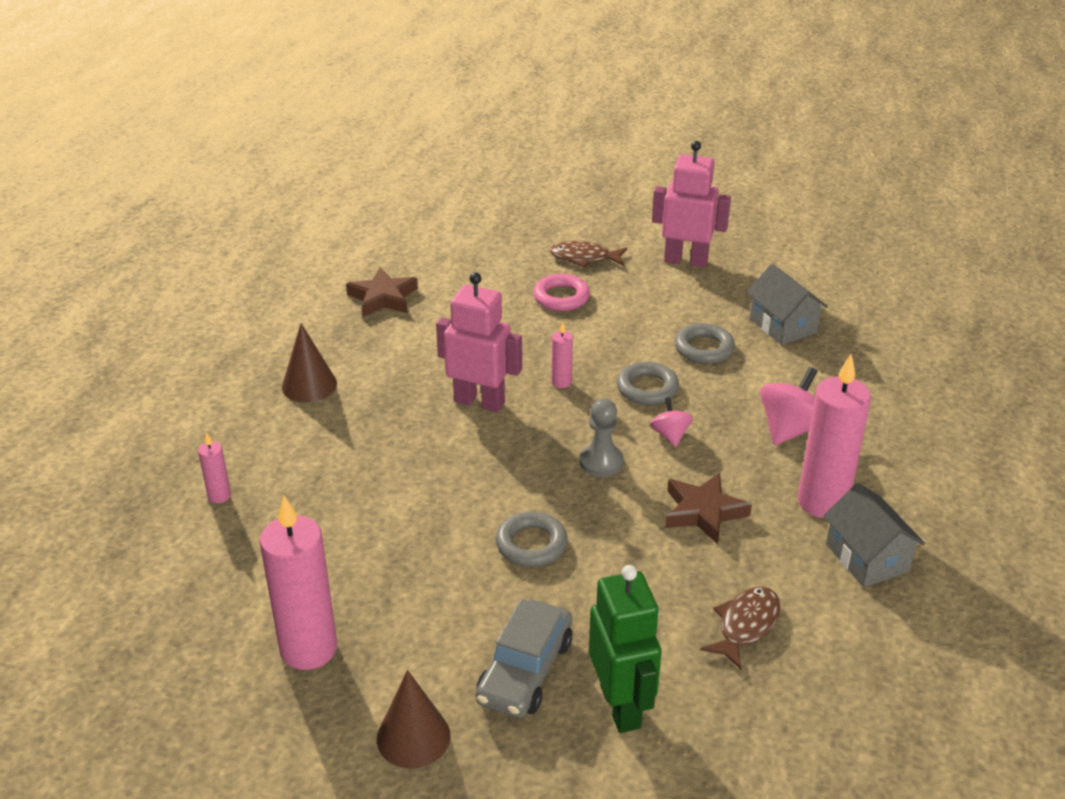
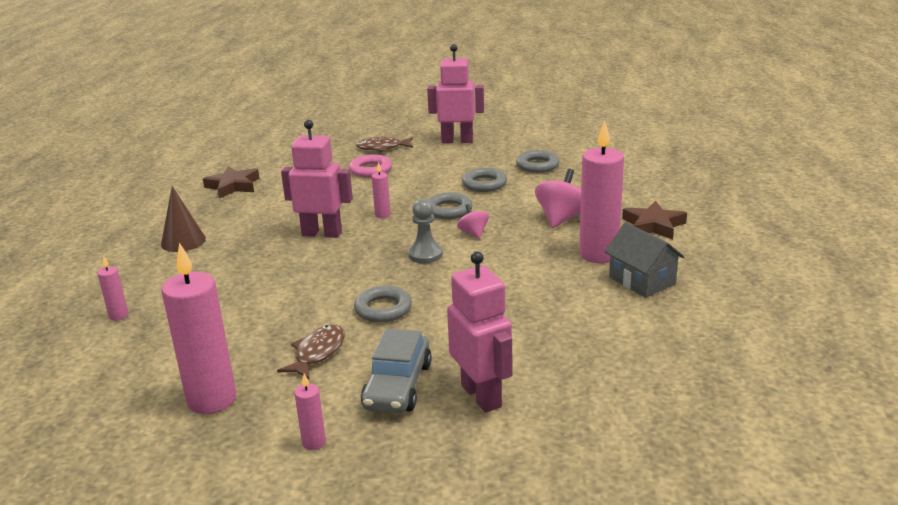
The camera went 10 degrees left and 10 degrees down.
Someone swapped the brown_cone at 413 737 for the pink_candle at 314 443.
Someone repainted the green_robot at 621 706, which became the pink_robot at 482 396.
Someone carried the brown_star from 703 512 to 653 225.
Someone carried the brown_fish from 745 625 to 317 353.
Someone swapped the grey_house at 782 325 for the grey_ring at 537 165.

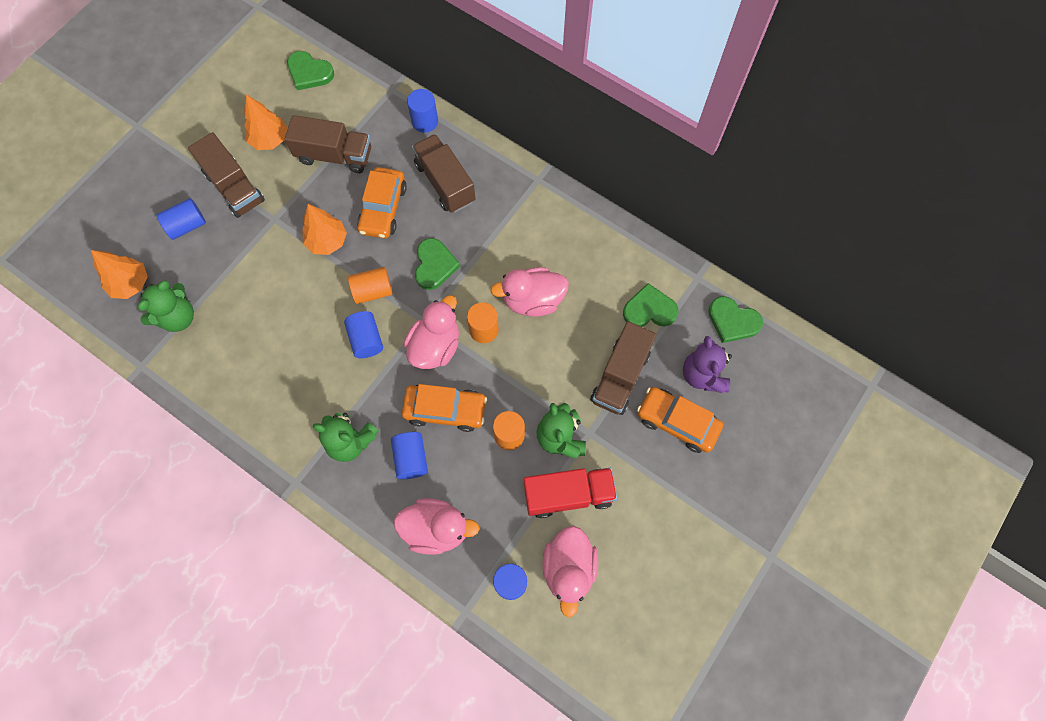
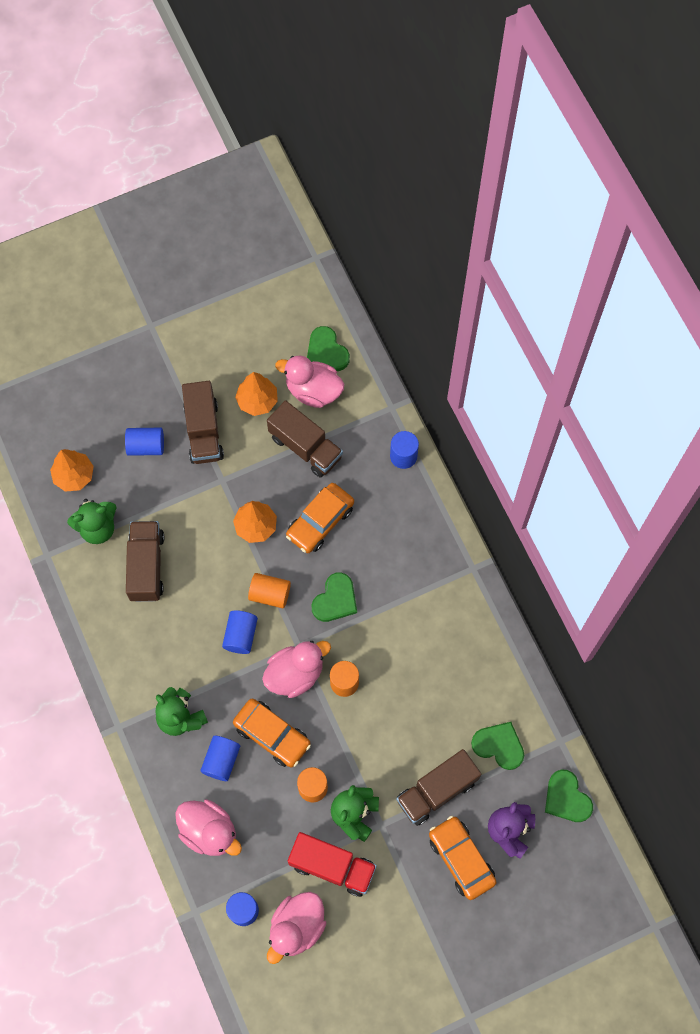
The camera went 30 degrees right and 0 degrees up.
Someone carried the brown_truck from 445 183 to 146 566.
Someone carried the pink_duck from 532 300 to 313 390.

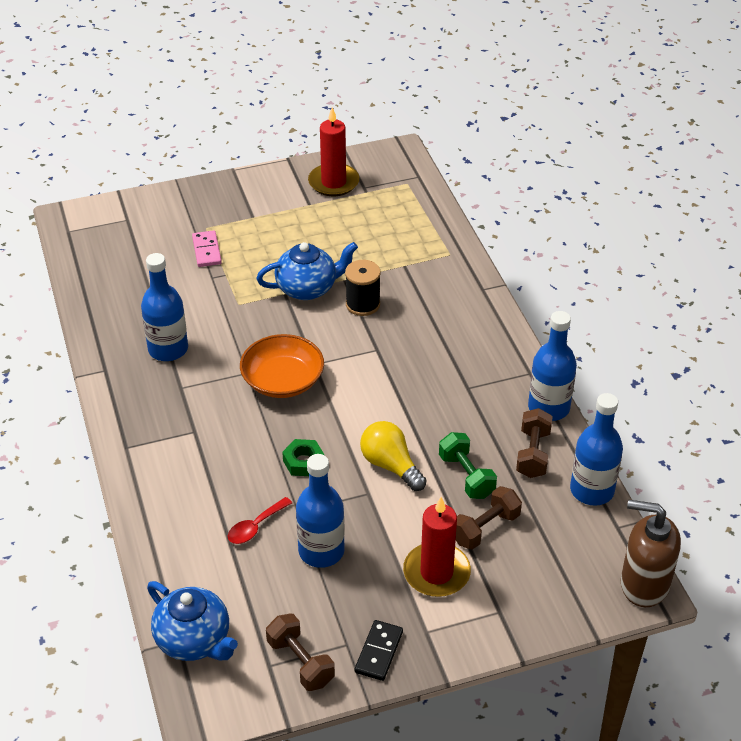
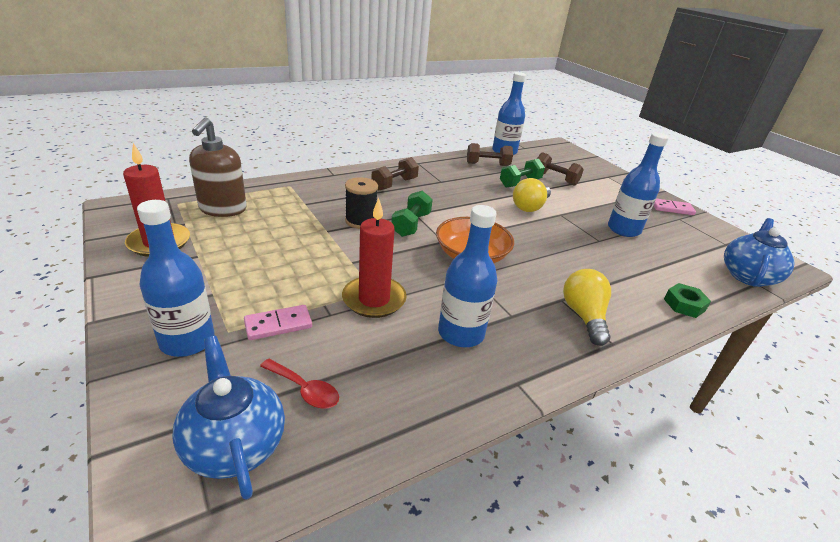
The camera went 105 degrees left and 10 degrees down.
Someone carried the red_spoon from 255 527 to 304 390.
Someone carried the blue_teapot from 307 288 to 234 444.
Someone carried the brown_dumbbell from 300 662 to 394 184.
Someone carried the green_nut from 303 462 to 684 305.
Someone repainted the black_domino at 379 652, which became the pink_domino at 672 208.
Someone carried the red_candle from 436 573 to 374 299.
Someone carried the blue_bottle from 548 408 to 187 341.
Someone carried the brown_soap_dispenser from 644 584 to 223 209.
Someone put down the green_dumbbell at 411 225.
Someone put down the yellow_light_bulb at 584 316.

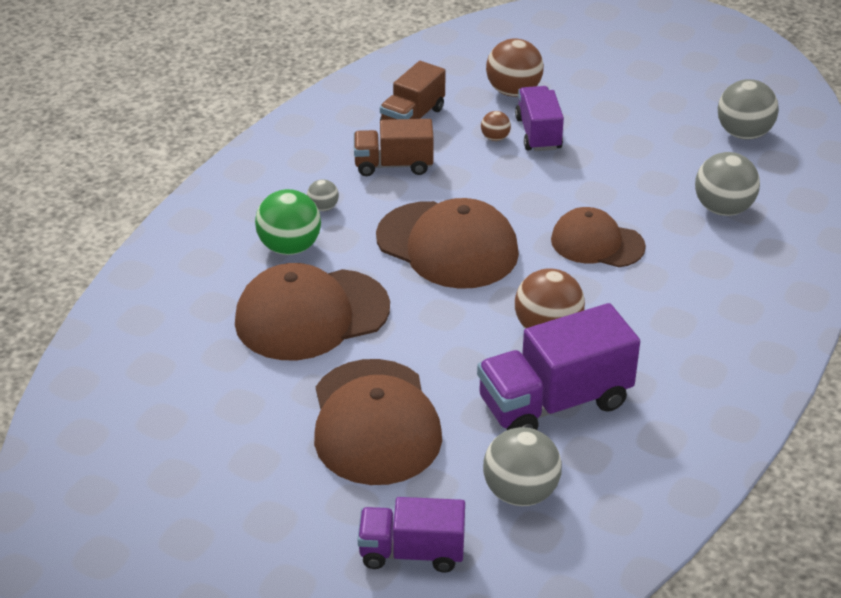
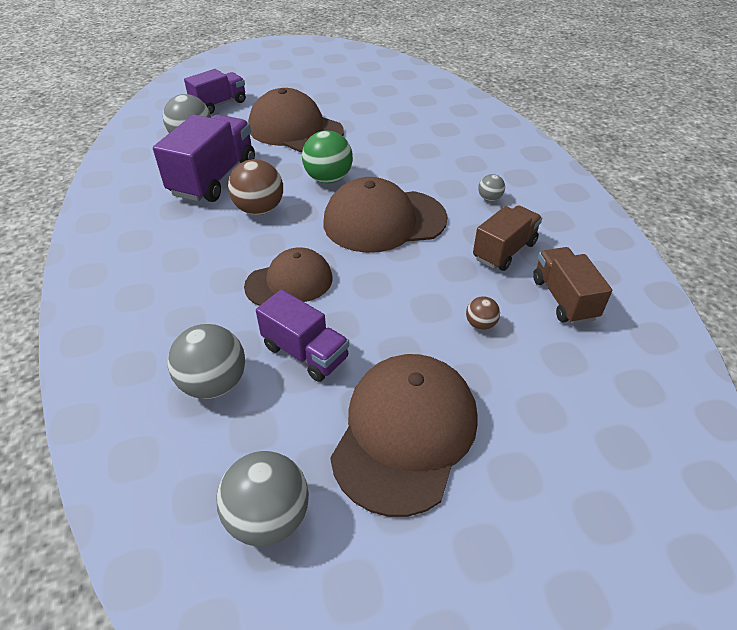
The camera went 135 degrees right and 5 degrees up.
Someone carried the brown_cap from 311 315 to 405 433.
Someone carried the green_ball from 290 247 to 328 179.
Someone took away the brown_ball at 513 91.
Someone carried the purple_truck from 538 133 to 305 352.

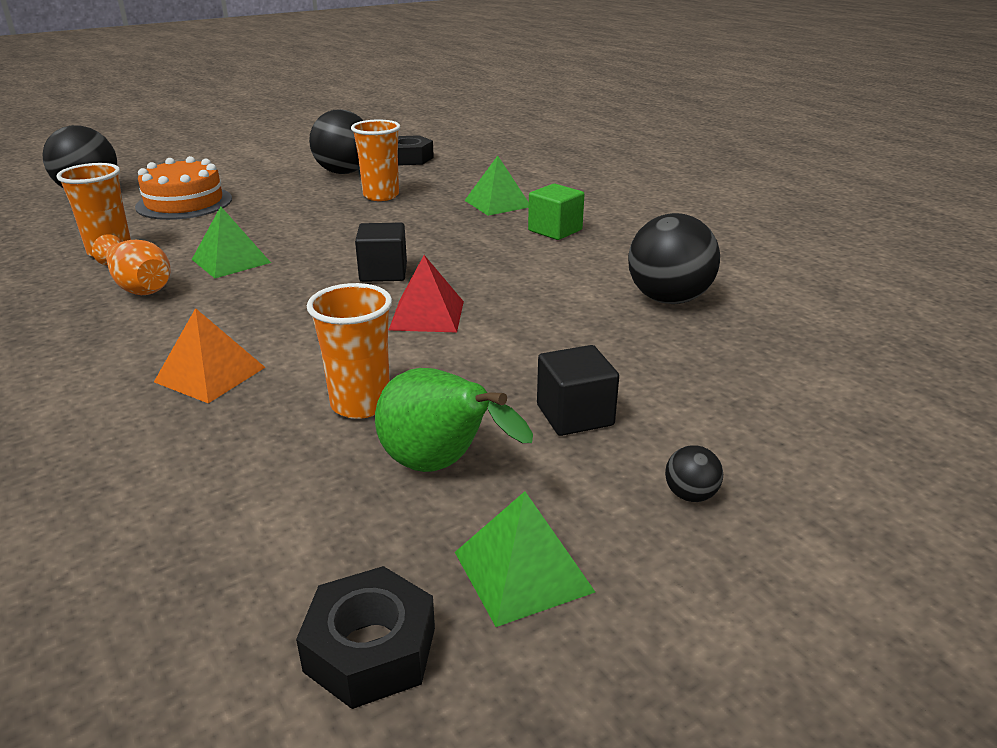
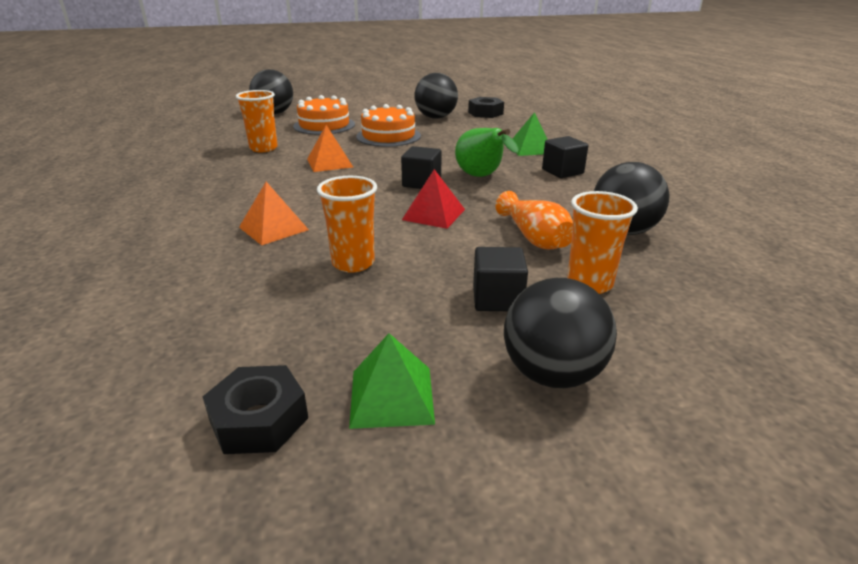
The camera went 20 degrees right and 0 degrees up.
Someone carried the orange_vase from 137 285 to 534 237.
Someone repainted the green_pyramid at 231 261, which became the orange_pyramid at 329 163.
Someone carried the orange_cup from 381 196 to 589 283.
Someone carried the green_pear from 441 467 to 482 177.
Someone repainted the green_cube at 555 230, which became the black_cube at 562 171.
Someone scaled the black_ball at 690 495 by 2.31.
Someone put down the orange_cake at 388 136.

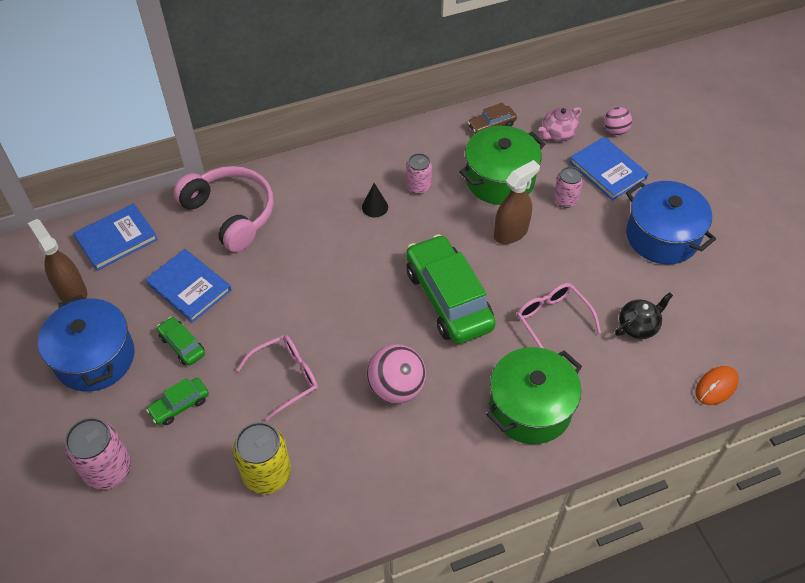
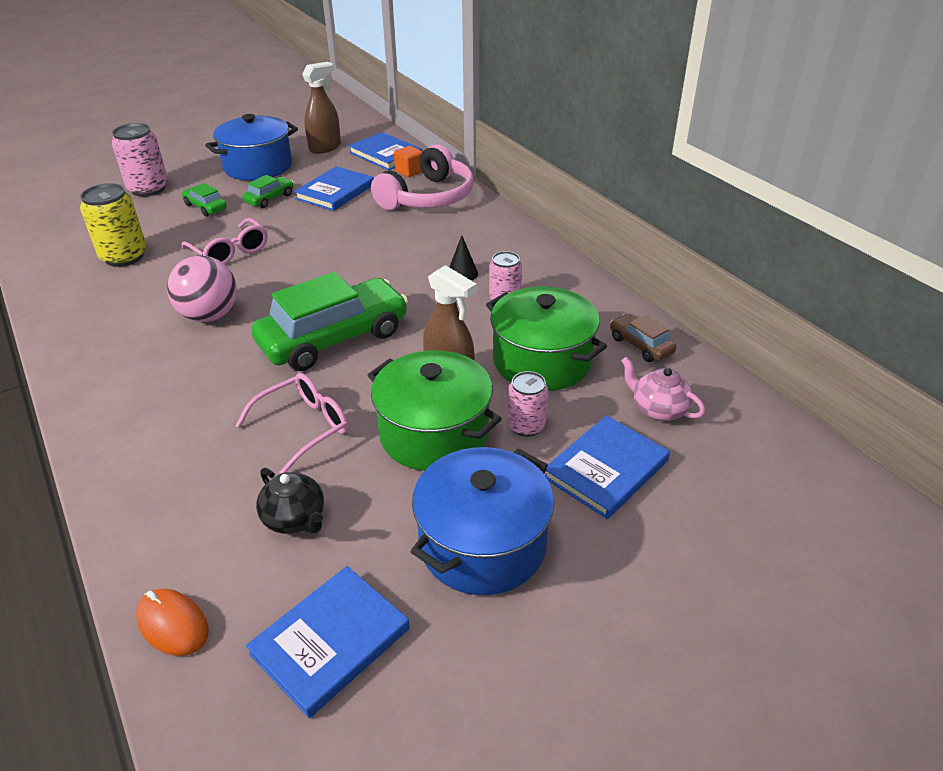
The camera went 80 degrees right and 15 degrees down.
Someone carried the green_pot from 530 408 to 434 433.
Someone took away the pink_ball at 615 130.
Someone put down the blue_book at 330 641.
Someone put down the orange_cube at 409 171.

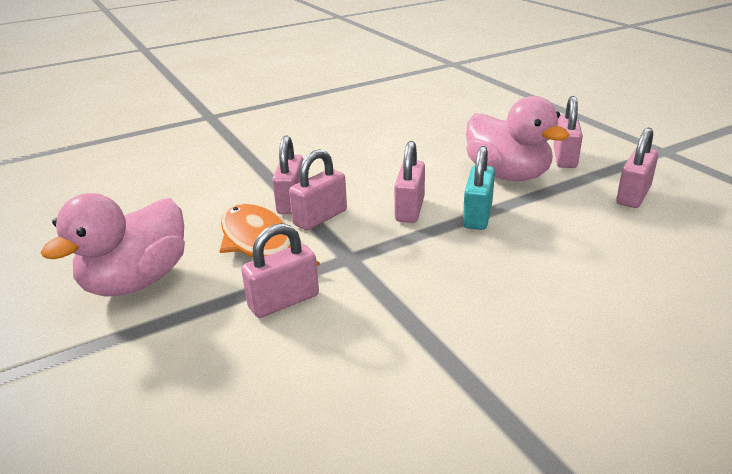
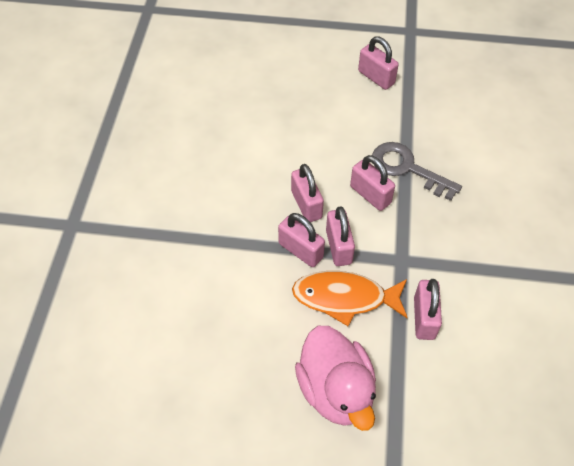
The camera went 55 degrees left and 25 degrees up.
Someone swapped the turquoise_padlock at 477 216 for the grey_key at 407 168.
Someone took away the pink_duck at 507 175.
Someone carried the pink_padlock from 633 195 to 306 204.

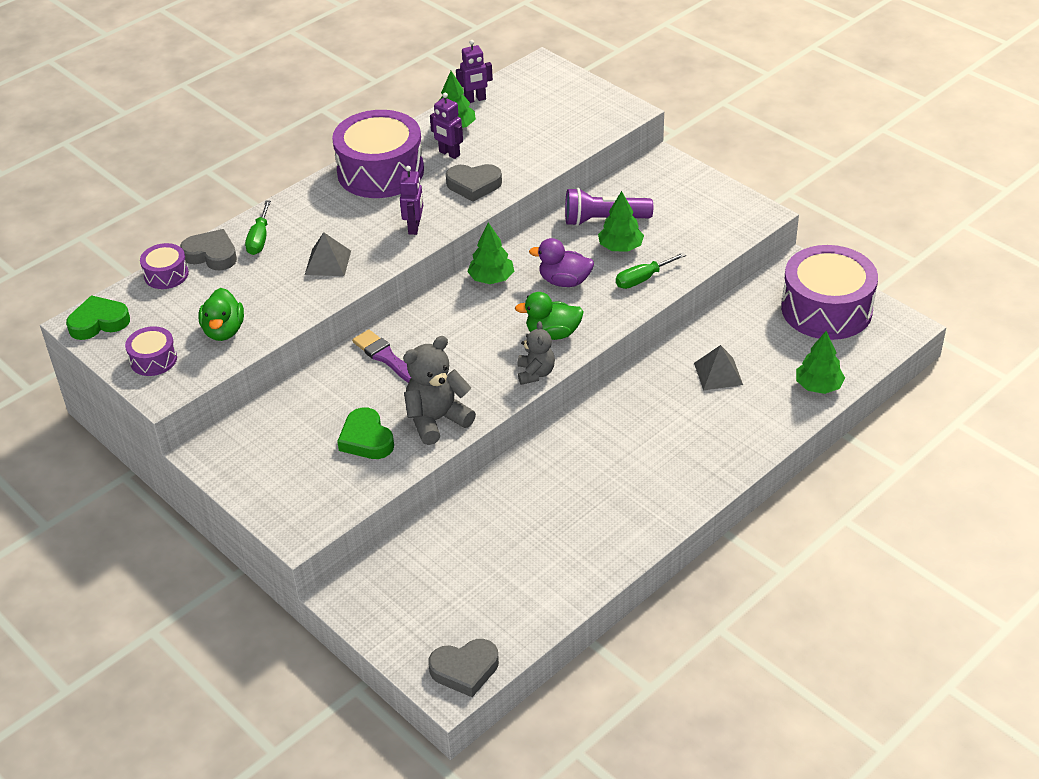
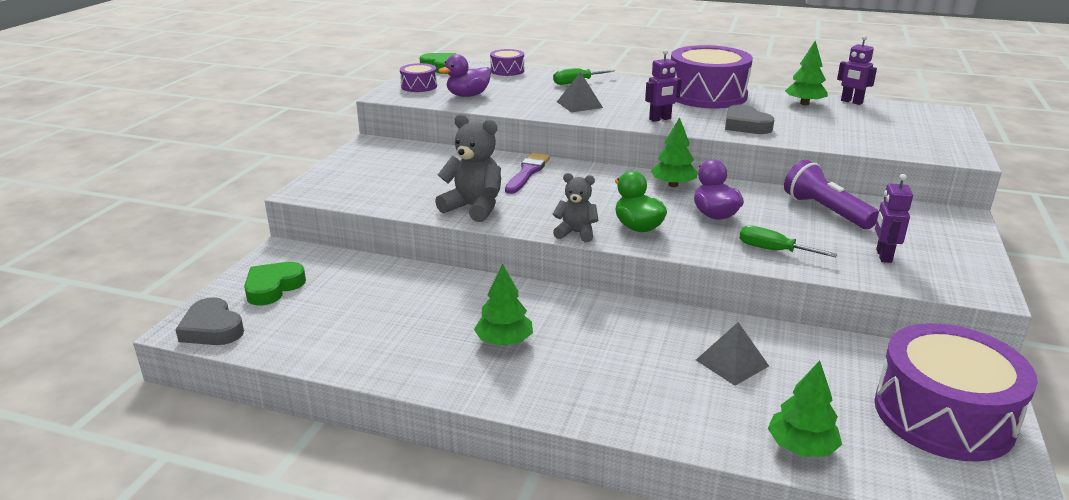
The camera went 60 degrees right and 15 degrees down.
Someone took away the grey_heart at 211 255.
Someone repainted the green_duck at 224 331, which became the purple_duck at 468 95.
Someone carried the green_heart from 366 439 to 273 287.
Someone carried the purple_robot from 449 153 to 883 256.
Someone rotated the grey_teddy_bear at 535 373 by 135 degrees counterclockwise.
Someone carried the green_tree from 620 247 to 504 341.

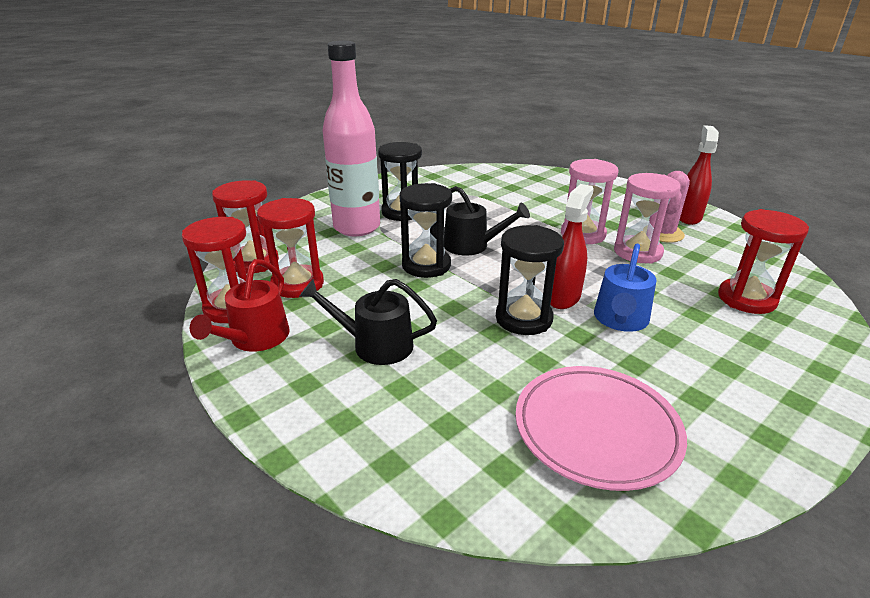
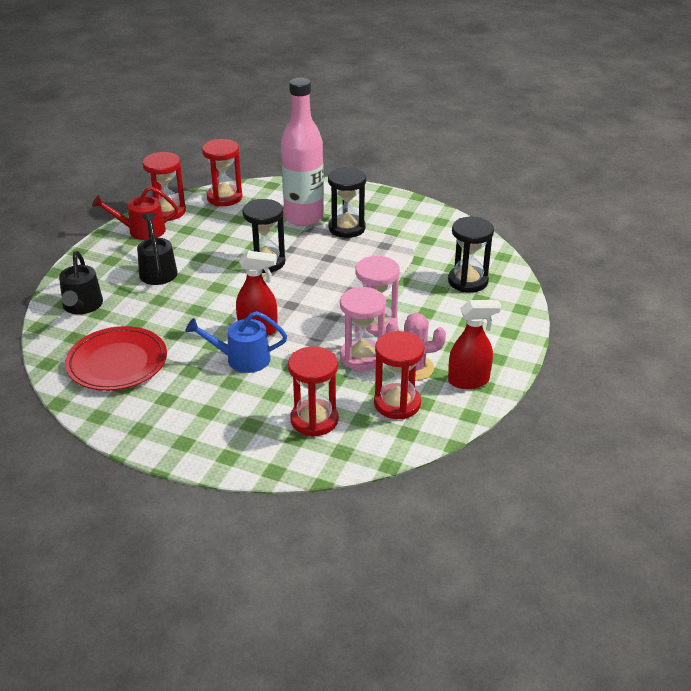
The camera went 65 degrees right and 5 degrees up.
Someone carried the red_hourglass from 297 284 to 397 404.
Someone carried the black_watering_can from 471 246 to 82 306.
Someone carried the black_hourglass from 523 318 to 468 281.
Someone repainted the pink_plate at 596 429, which became the red_plate at 117 363.

